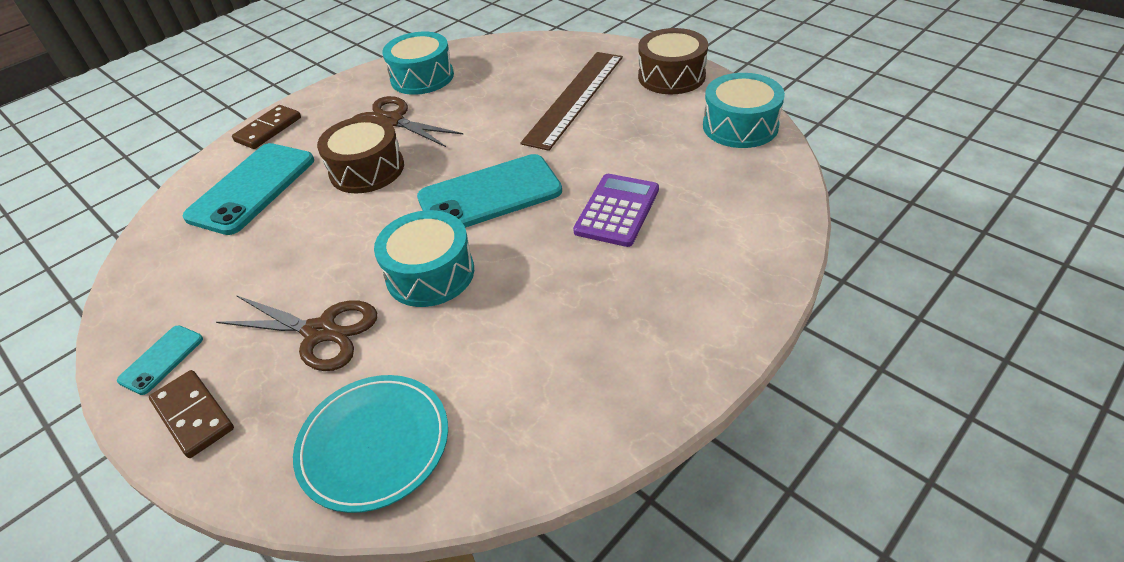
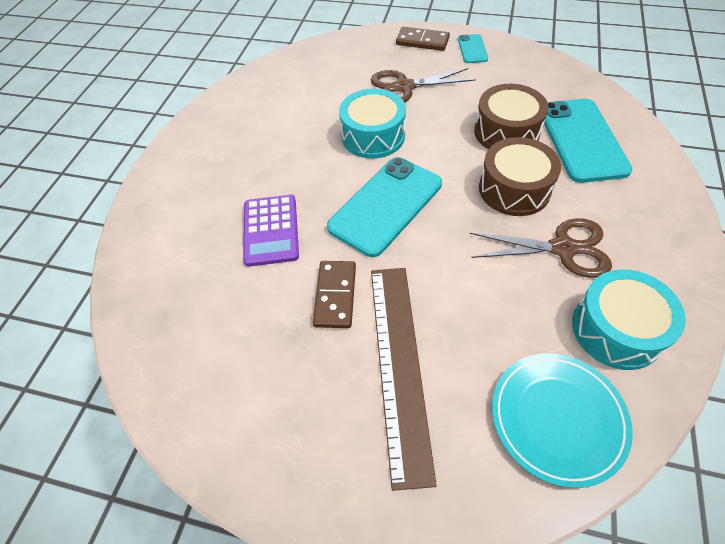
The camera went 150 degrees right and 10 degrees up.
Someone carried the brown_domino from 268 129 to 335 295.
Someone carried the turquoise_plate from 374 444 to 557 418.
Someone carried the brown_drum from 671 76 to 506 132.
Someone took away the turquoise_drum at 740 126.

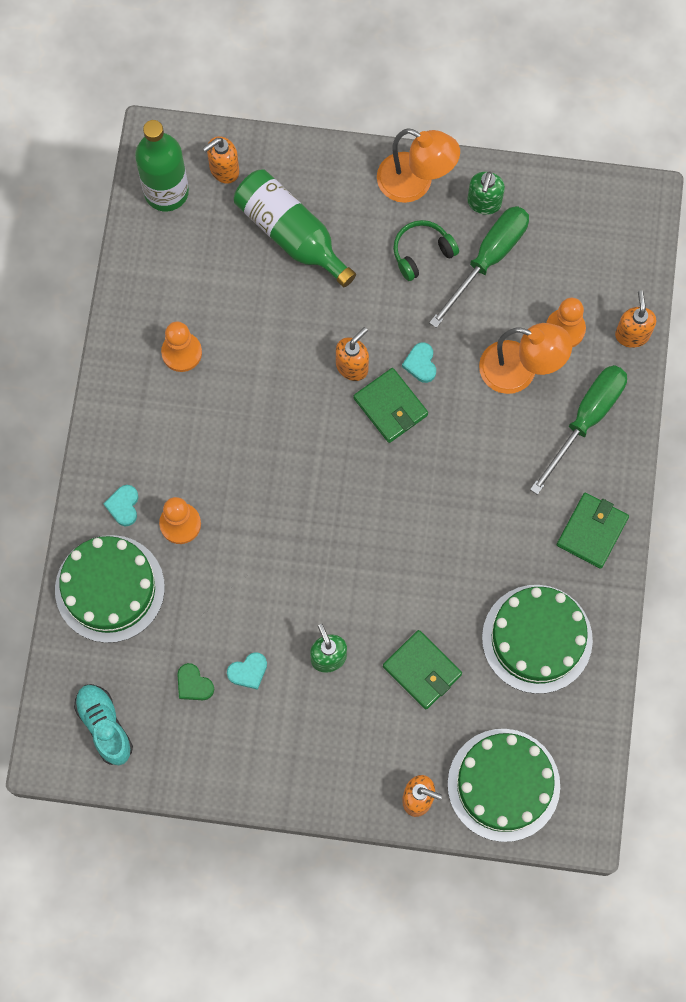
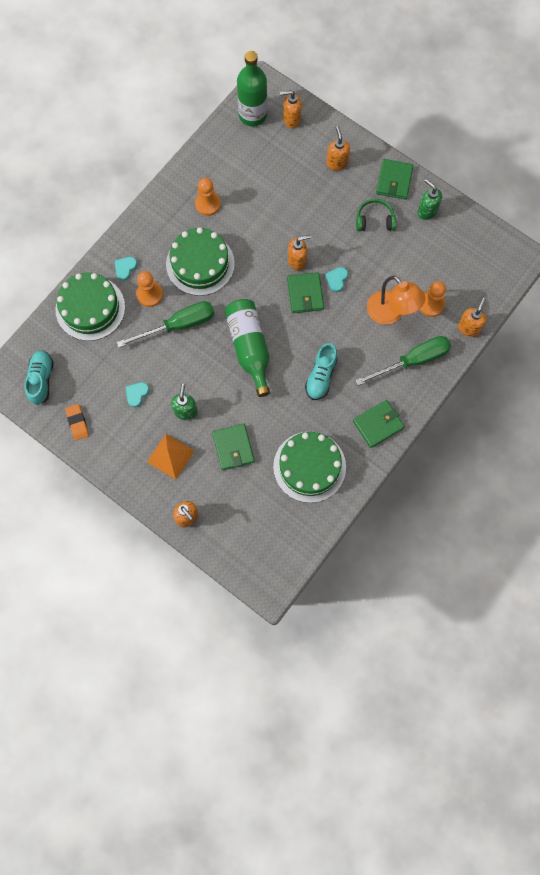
The camera went 30 degrees right and 0 degrees up.
Someone took away the green_heart at 193 684.
Someone rotated the turquoise_heart at 248 671 by 120 degrees clockwise.
Someone carried the green_bottle from 291 234 to 249 347.
Someone swapped the orange_lamp at 415 183 for the green_wallet at 394 181.
Someone carried the green_screwdriver from 488 259 to 178 325.
Someone carried the green_cake from 503 785 to 200 264.
Someone rotated the green_soap_dispenser at 484 203 by 90 degrees clockwise.
Someone put down the orange_eraser at 77 423.
Someone put down the orange_pyramid at 170 456.
Someone put down the turquoise_shoe at 321 376.
Someone put down the orange_soap_dispenser at 337 163.

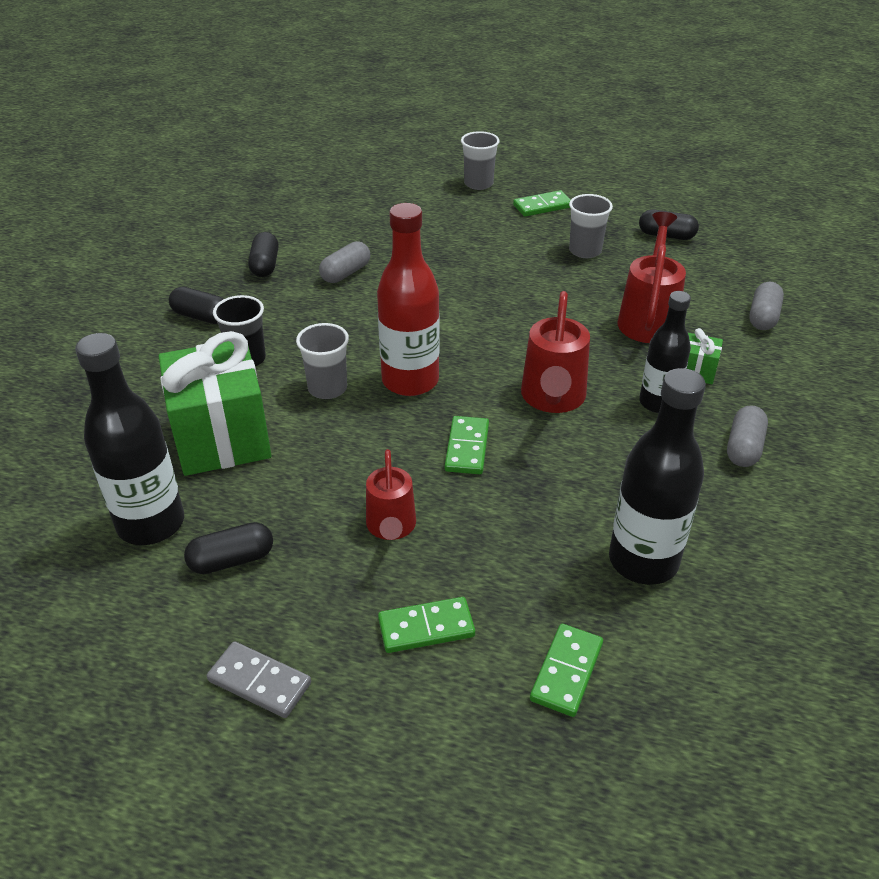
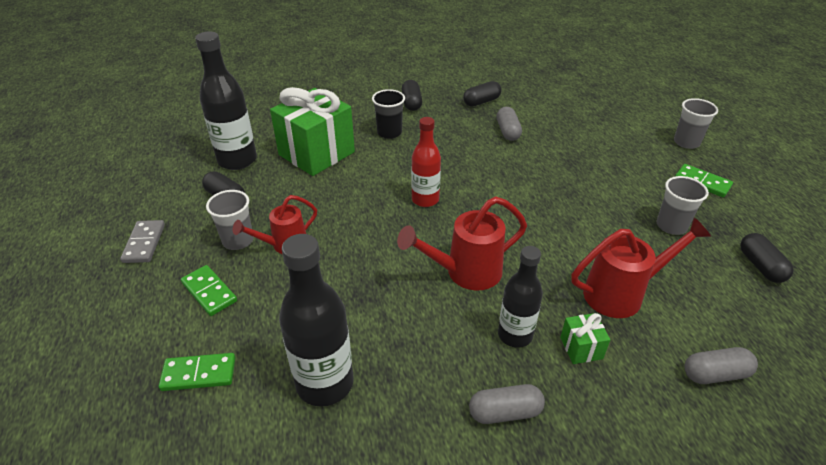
The camera went 60 degrees right and 0 degrees up.
Someone carried the grey_cup from 327 388 to 238 240.
Someone rotated the grey_capsule at 346 273 by 75 degrees clockwise.
Someone scaled the red_bottle at 410 381 by 0.65.
Someone took away the green_domino at 467 448.

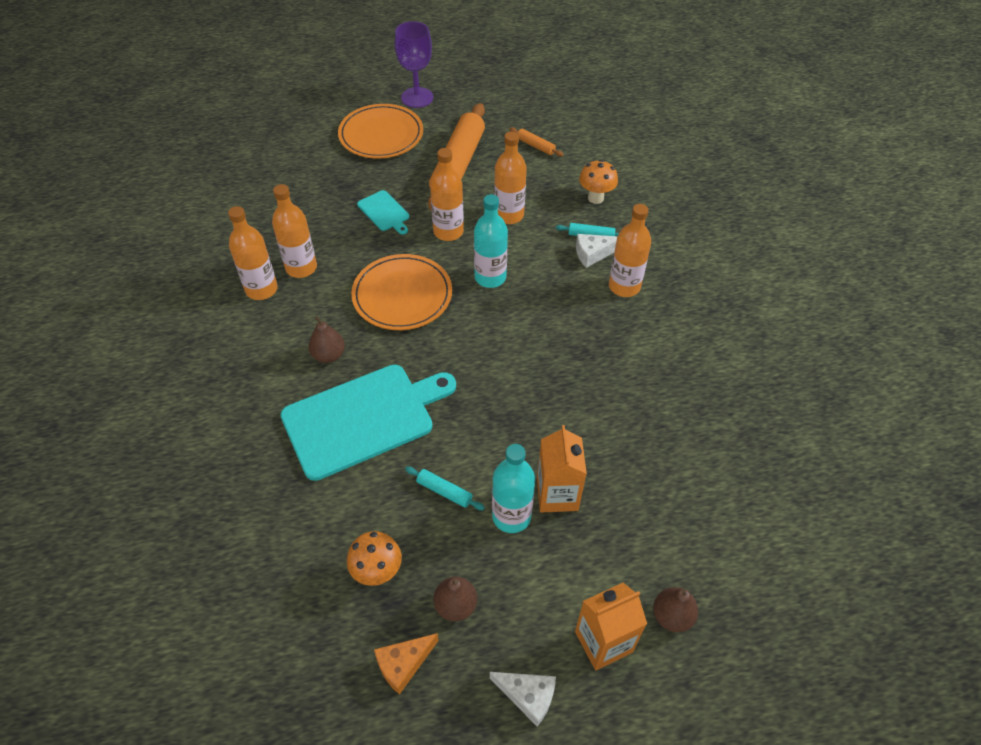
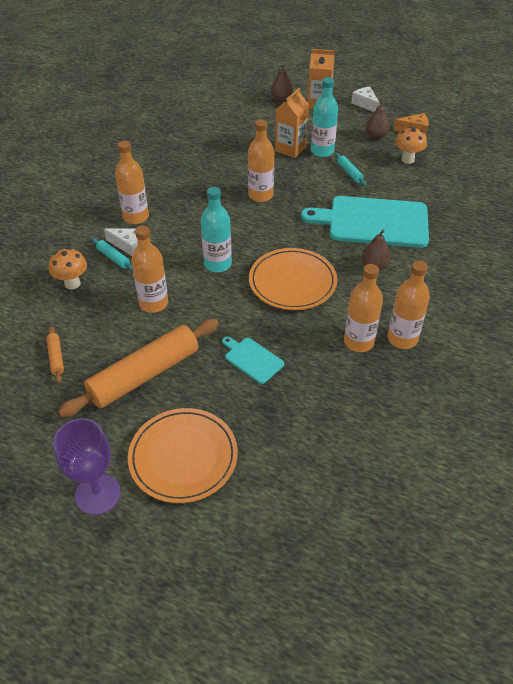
The camera went 145 degrees left and 5 degrees down.
Someone rotated the turquoise_cutting_board at 384 212 by 45 degrees counterclockwise.
Someone carried the orange_bottle from 448 232 to 260 195.

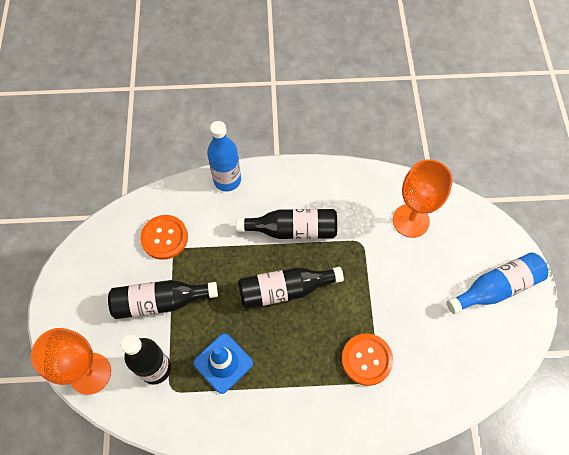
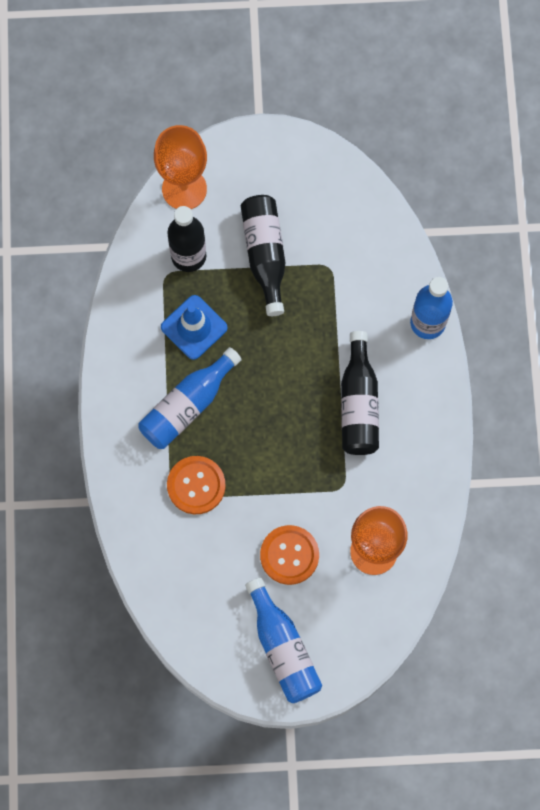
The camera went 90 degrees right and 10 degrees up.
Someone carried the orange_button from 164 237 to 289 555.
Someone took away the black_bottle at 284 290.
Someone put down the blue_bottle at 188 405.

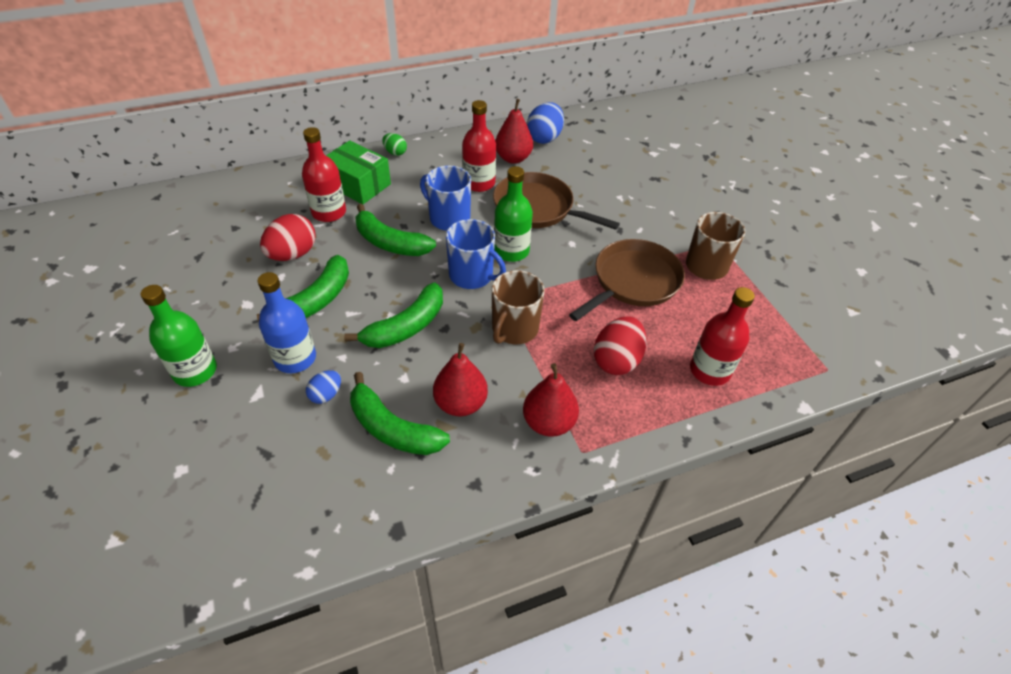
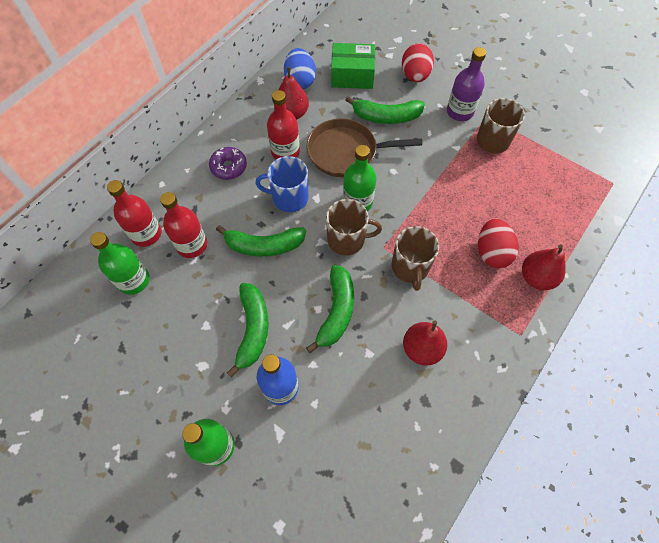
The camera went 30 degrees left and 15 degrees up.
Someone carried the red_egg from 293 254 to 415 75.
Someone took away the blue_egg at 326 395.
Someone carried the green_box from 358 184 to 352 75.
Someone carried the green_banana from 392 428 to 386 116.
Someone took away the green_egg at 395 152.
Someone repainted the blue_mug at 472 275, which became the brown_mug at 347 240.
Someone carried the red_pear from 548 422 to 536 277.
Someone took away the brown_pan at 633 281.
Someone carried the red_bottle from 709 370 to 146 234.
Someone put down the green_bottle at 134 280.
Someone put down the purple_donut at 229 167.
Someone put down the purple_bottle at 459 112.

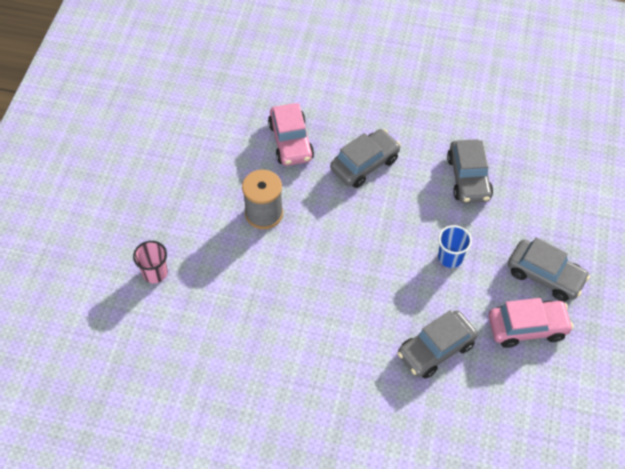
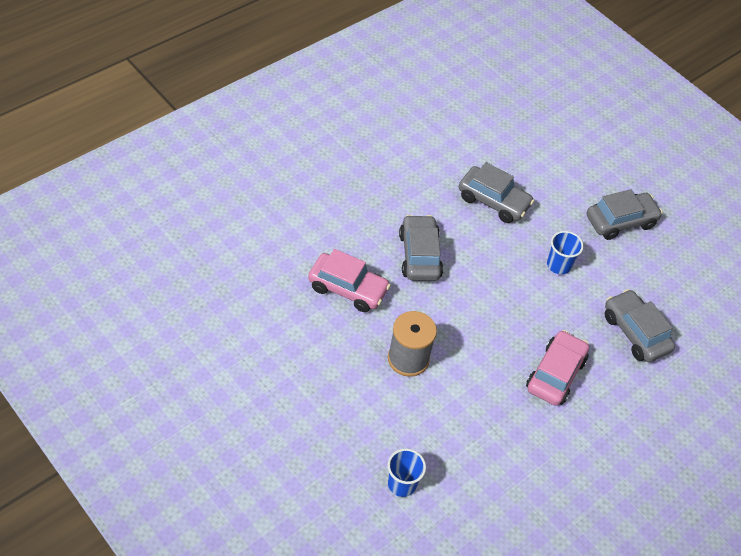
The camera went 60 degrees left and 5 degrees down.
Someone repainted the pink_cup at 155 273, which became the blue_cup at 402 484.
Someone rotated the grey_car at 436 349 by 150 degrees clockwise.
Someone carried the pink_car from 527 327 to 555 374.

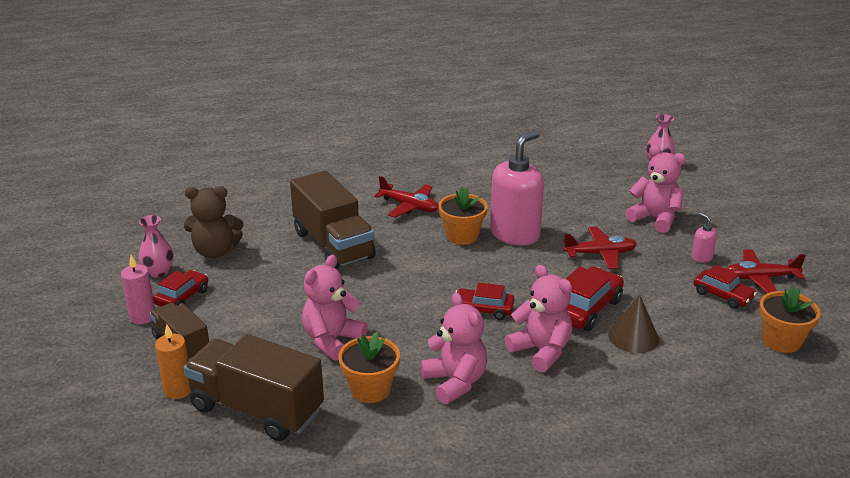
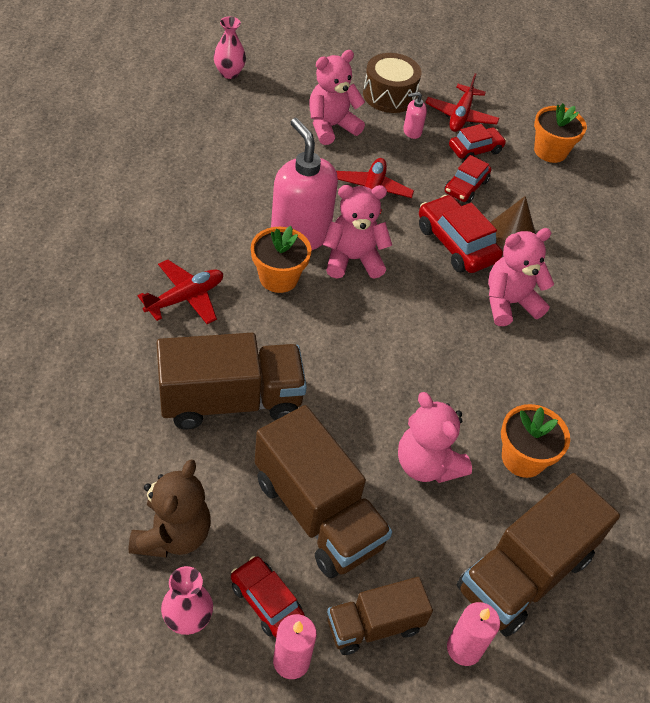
The camera went 75 degrees left and 20 degrees up.
Someone repainted the orange_candle at 178 390, which became the pink_candle at 464 648.
Someone carried the pink_teddy_bear from 455 382 to 352 259.
Someone carried the red_car from 483 309 to 466 187.
Someone put down the brown_truck at 317 513.
Someone put down the brown_drum at 389 95.

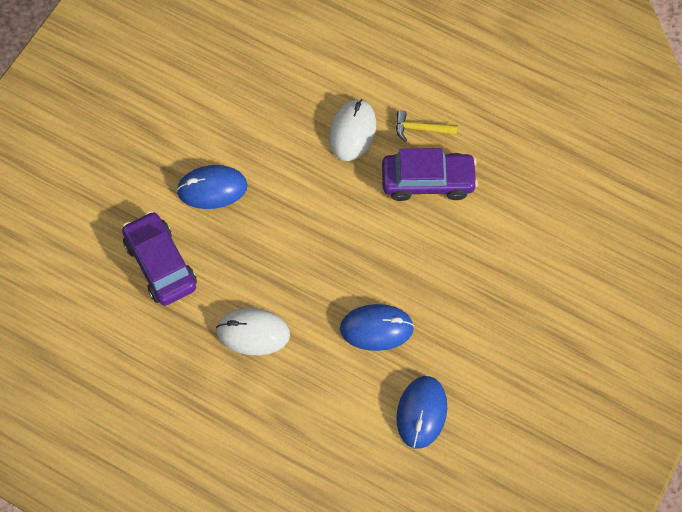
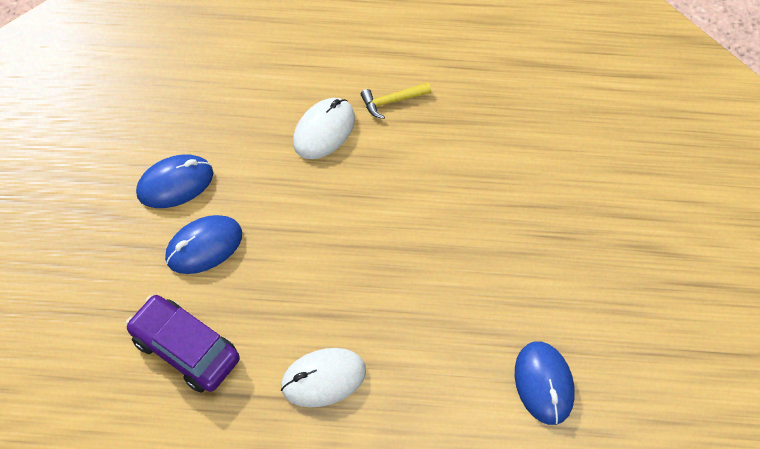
The camera went 25 degrees left and 5 degrees down.
Someone rotated the white_mouse at 352 131 by 45 degrees clockwise.
Someone carried the blue_mouse from 376 328 to 175 183.
Someone took away the purple_car at 428 181.

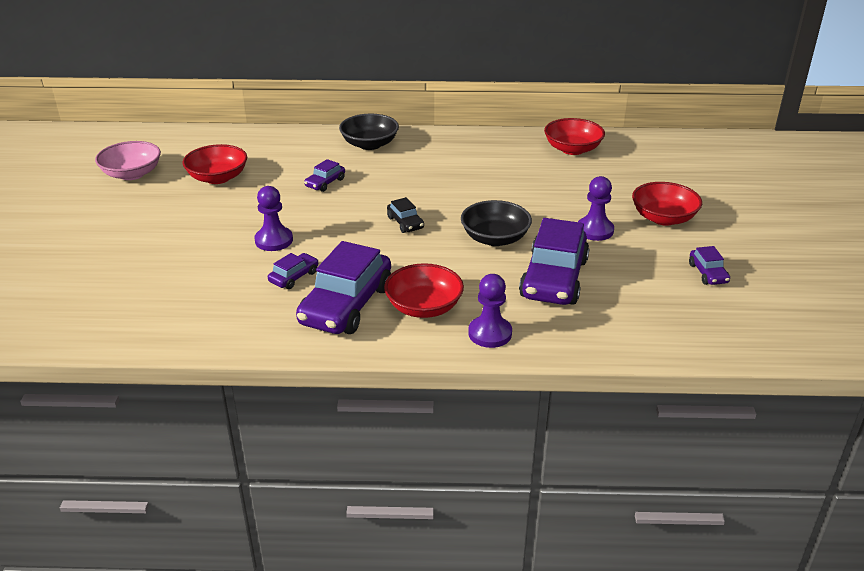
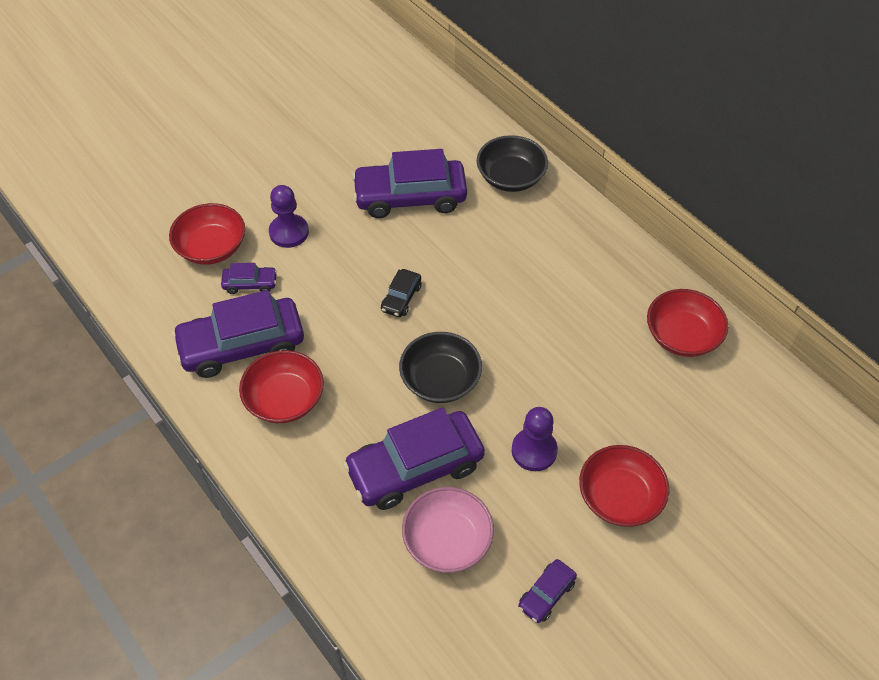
The camera went 50 degrees right and 20 degrees up.
Someone carried the pink_bowl from 132 174 to 447 540.
Someone carried the red_bowl from 218 178 to 211 247.
Someone scaled the purple_car at 325 183 by 2.17.
Someone took away the purple_pawn at 490 333.

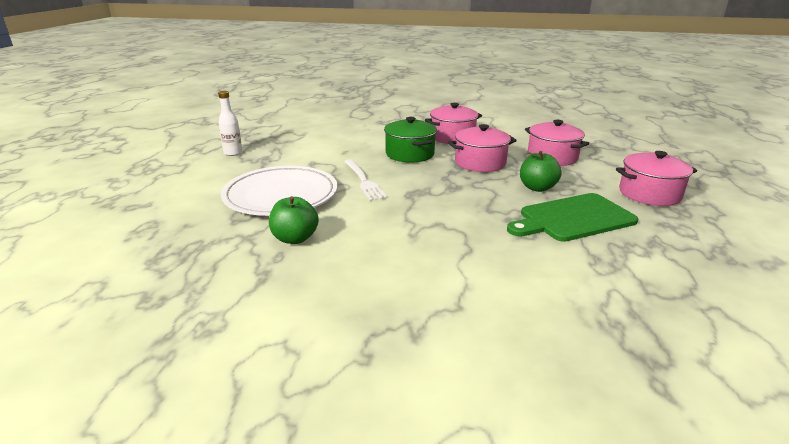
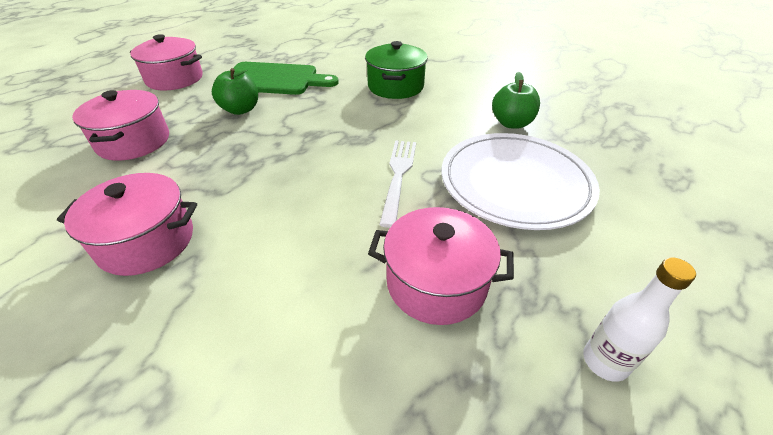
The camera went 150 degrees left and 15 degrees up.
Someone carried the green_pot from 410 154 to 395 86.
Someone carried the pink_pot from 480 163 to 436 283.

